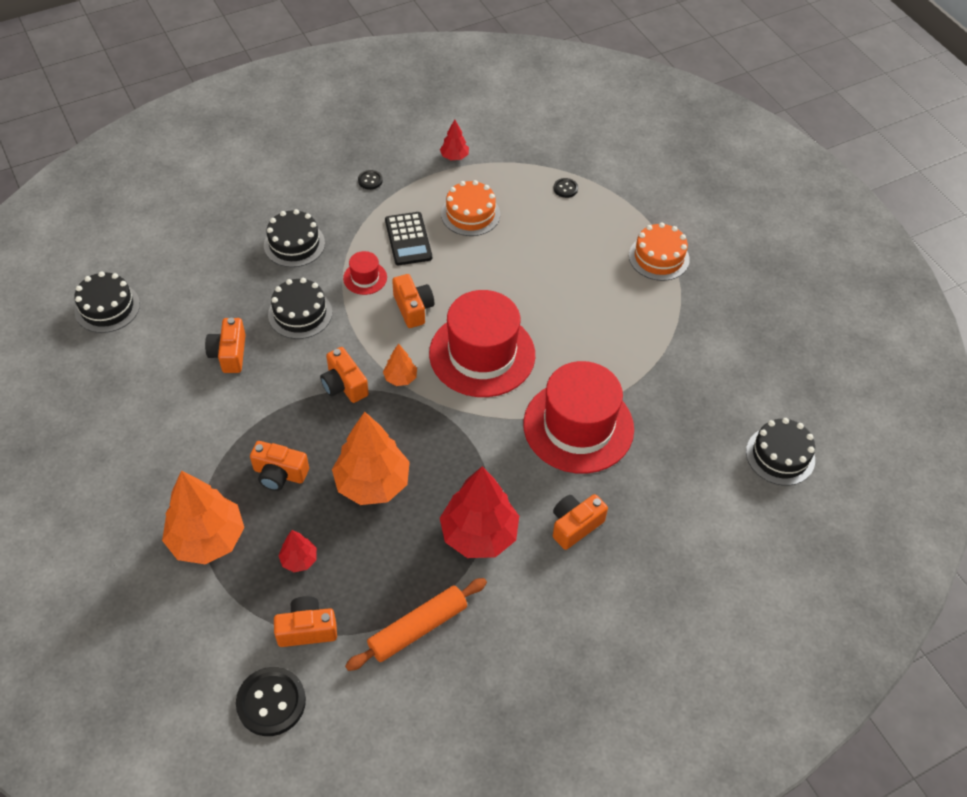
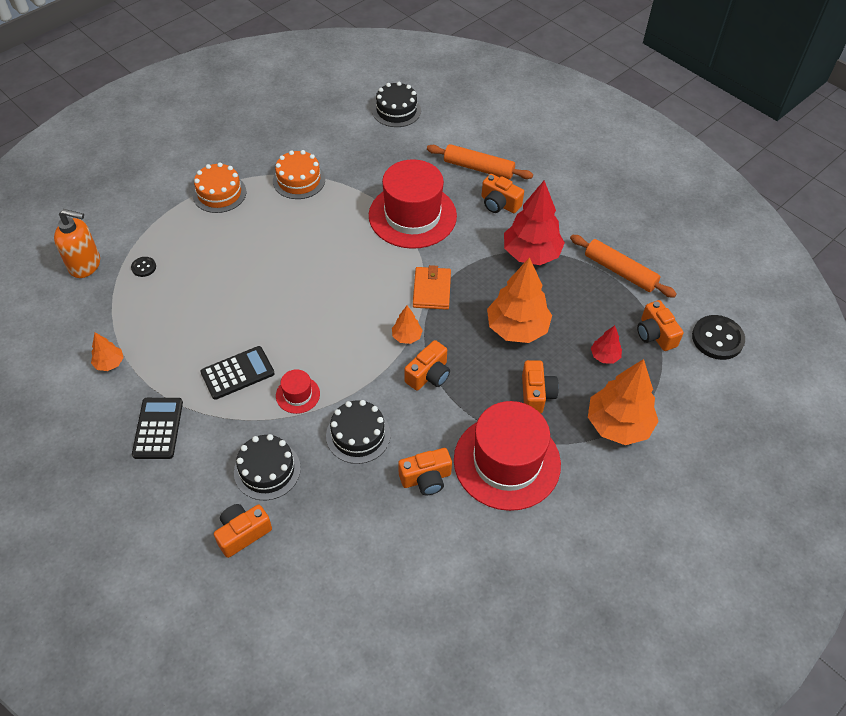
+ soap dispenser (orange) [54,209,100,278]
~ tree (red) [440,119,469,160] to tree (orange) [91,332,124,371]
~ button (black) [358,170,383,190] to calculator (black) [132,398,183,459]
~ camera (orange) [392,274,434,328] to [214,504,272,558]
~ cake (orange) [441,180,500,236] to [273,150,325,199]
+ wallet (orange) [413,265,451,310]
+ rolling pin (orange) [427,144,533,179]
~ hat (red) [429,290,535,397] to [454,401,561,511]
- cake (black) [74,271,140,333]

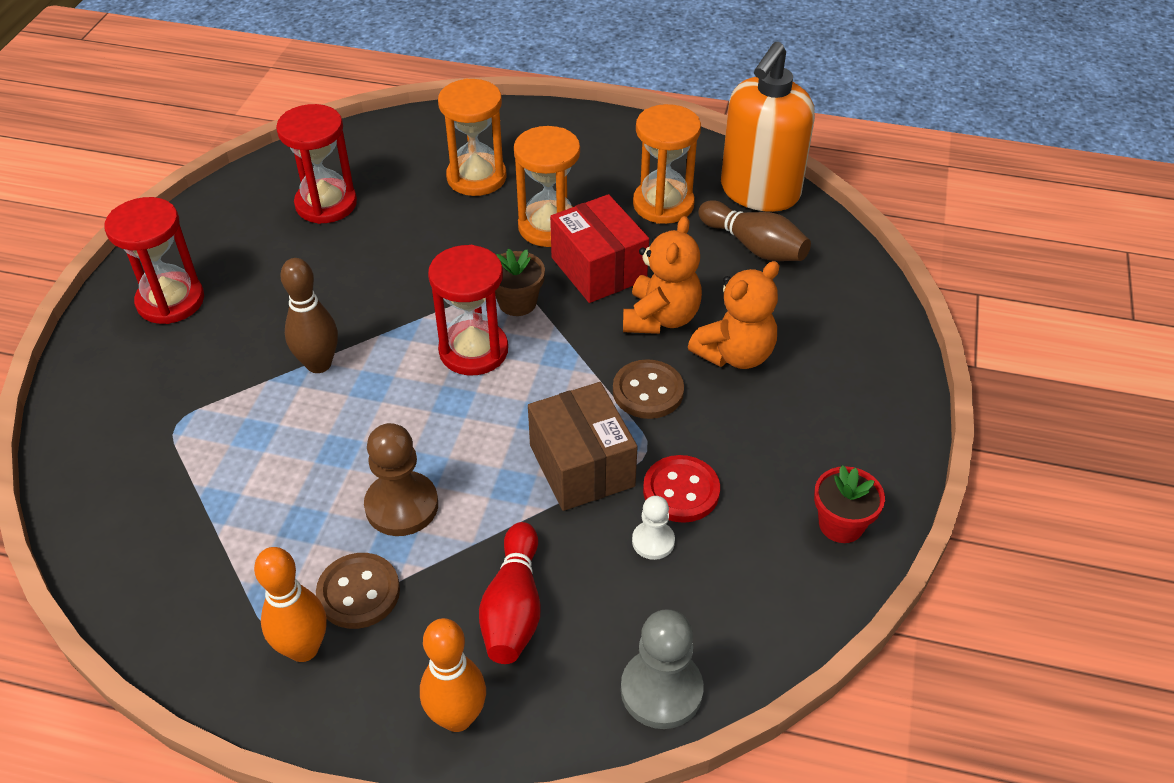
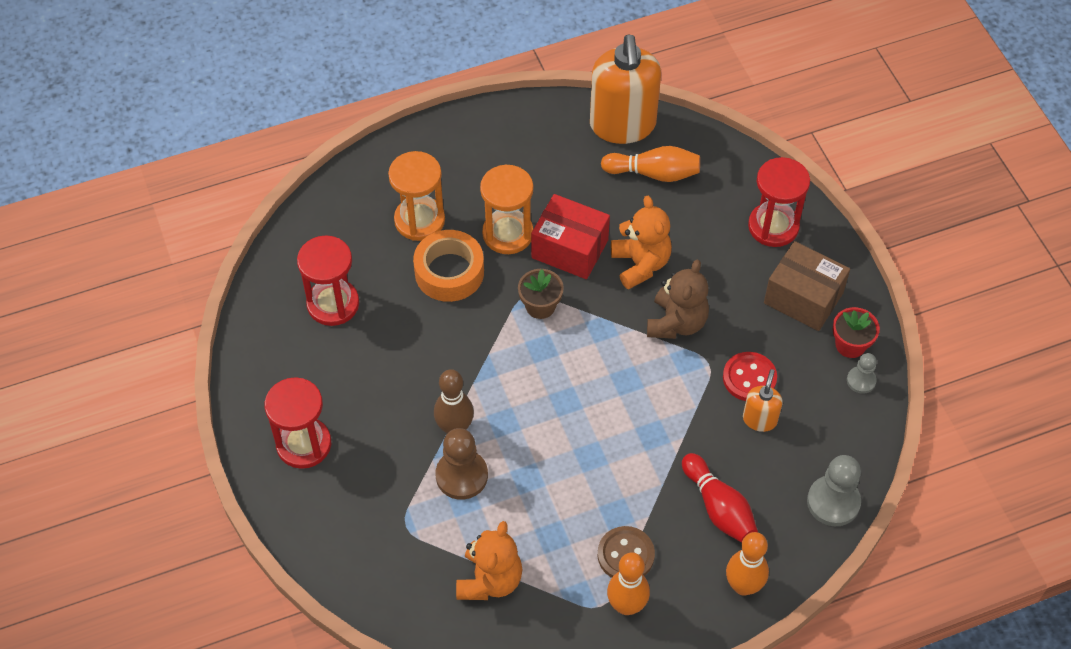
+ tape (orange) [413,230,484,302]
~ pawn (brown) [364,423,438,536] to [435,428,488,500]
~ teddy bear (orange) [688,261,780,369] to [456,521,523,600]
~ bowling pin (brown) [698,200,811,261] to bowling pin (orange) [601,146,700,182]
~ button (brown) [613,359,684,419] to teddy bear (brown) [647,260,709,339]
~ pawn (white) [632,496,675,560] to soap dispenser (orange) [743,369,783,432]
~ hourglass (red) [428,245,508,375] to [748,157,810,247]
~ box (brown) [528,382,638,511] to [764,241,850,331]
+ pawn (grey) [847,353,877,394]
- hourglass (orange) [633,104,701,224]

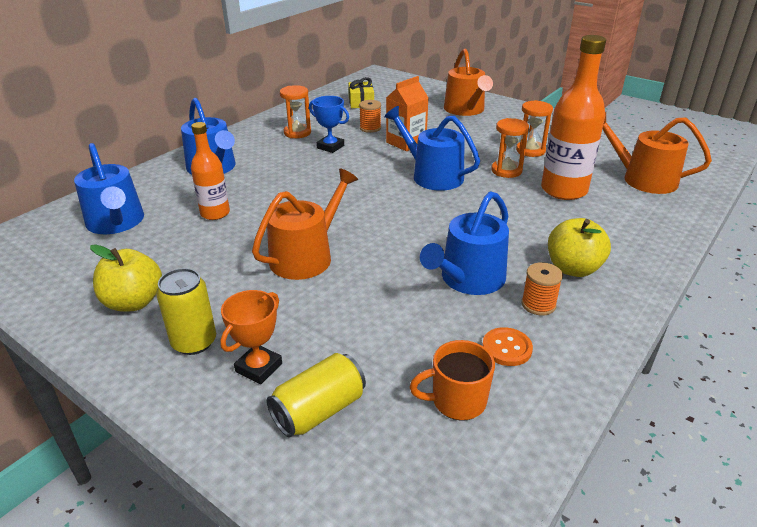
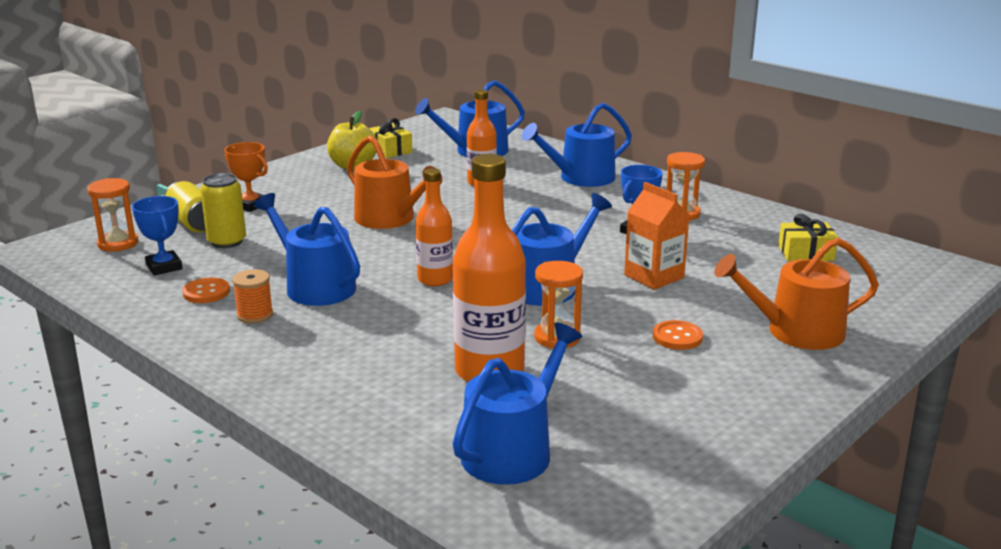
~ hourglass (orange) [516,100,553,157] to [87,178,138,252]
~ mug (orange) [409,340,495,421] to trophy (blue) [132,196,183,276]
~ can (yellow) [156,268,216,355] to [200,173,246,248]
+ gift (yellow) [369,118,413,158]
+ bottle (orange) [415,168,453,286]
~ watering can (orange) [603,112,712,194] to watering can (blue) [453,322,582,485]
+ button (orange) [653,320,703,350]
- spool (orange) [359,100,381,133]
- apple (yellow) [548,218,611,277]

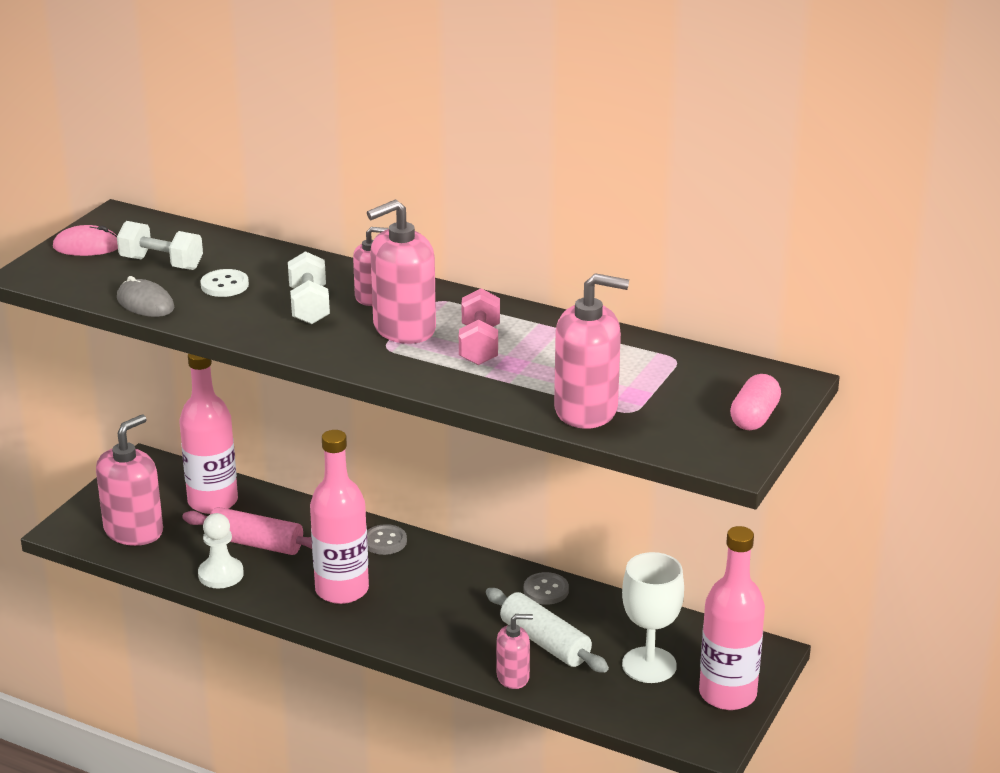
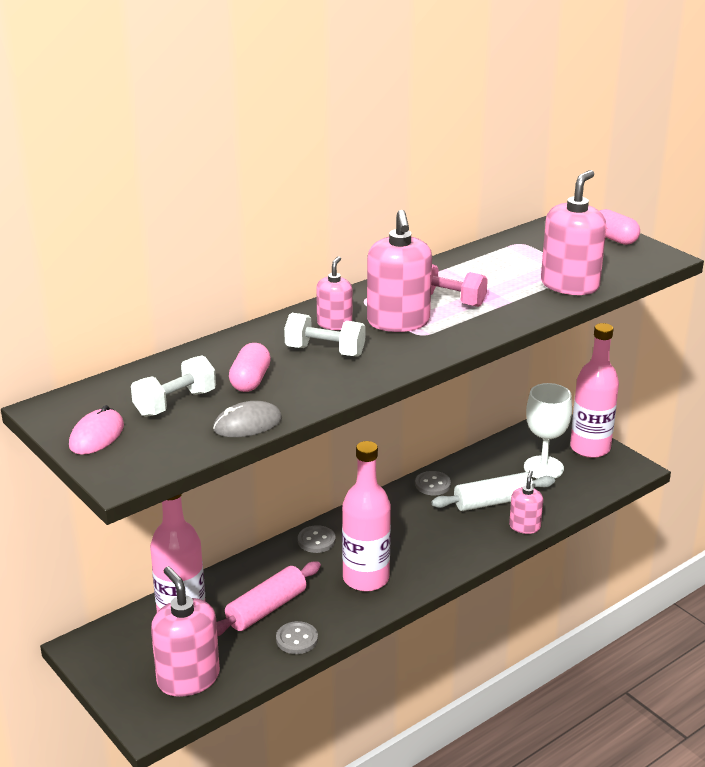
~ button (white) [200,269,249,297] to capsule (pink) [229,343,271,392]
~ pawn (white) [198,513,244,588] to button (grey) [276,621,318,654]

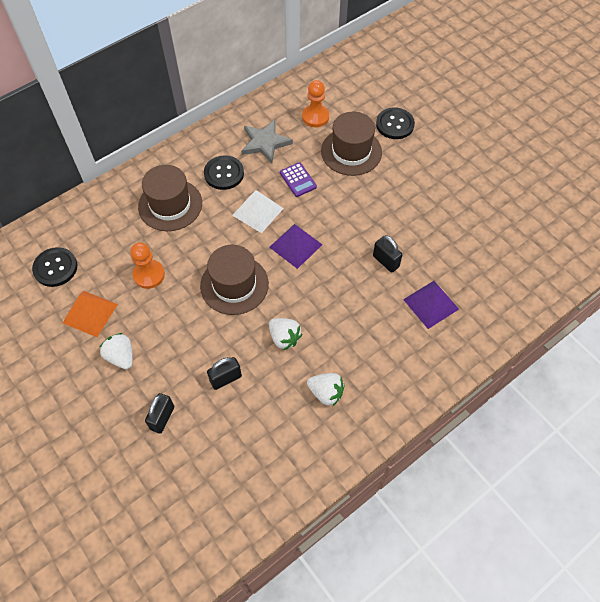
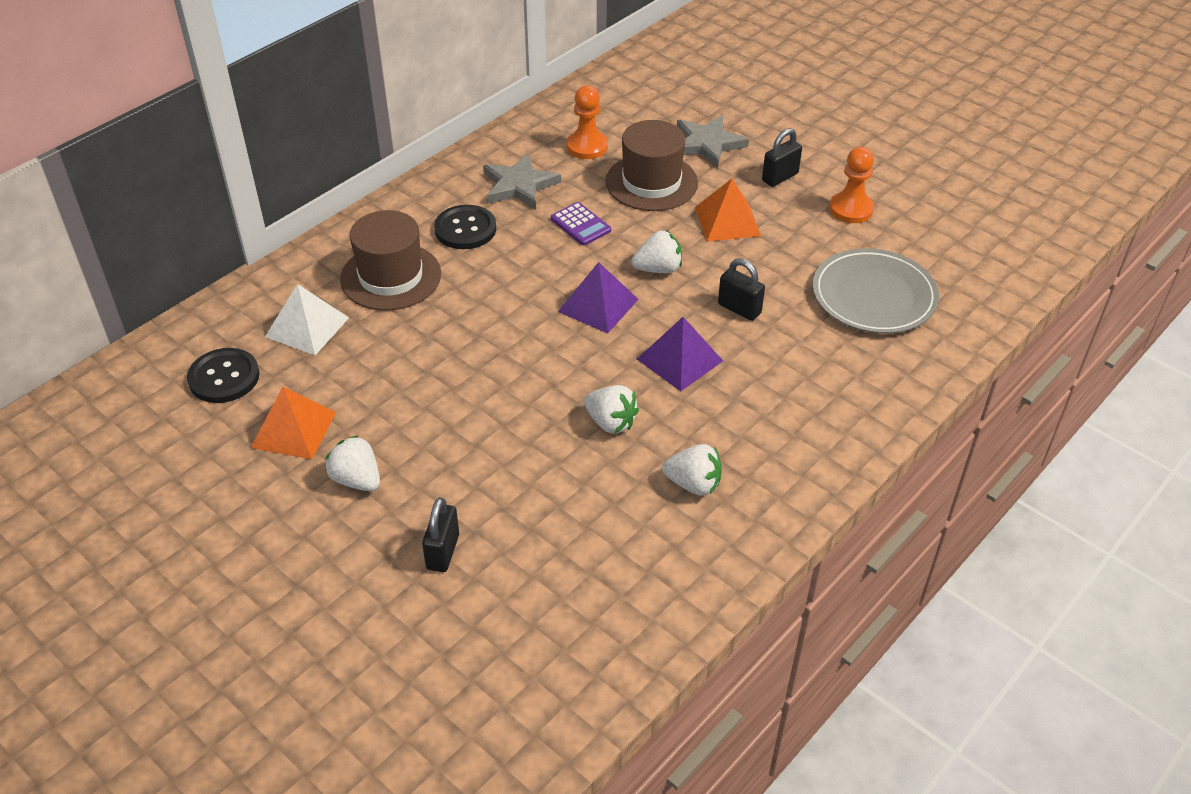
~ pyramid (white) [232,190,284,233] to [265,284,349,355]
+ strawberry (white) [632,230,682,273]
~ pyramid (purple) [403,281,459,329] to [637,317,723,391]
~ button (black) [376,108,415,139] to star (grey) [677,115,749,168]
+ pyramid (orange) [695,179,761,242]
~ padlock (black) [207,357,242,390] to [762,128,802,187]
+ plate (grey) [812,248,939,333]
~ pawn (orange) [130,242,165,289] to [829,147,874,223]
- hat (brown) [200,245,269,315]

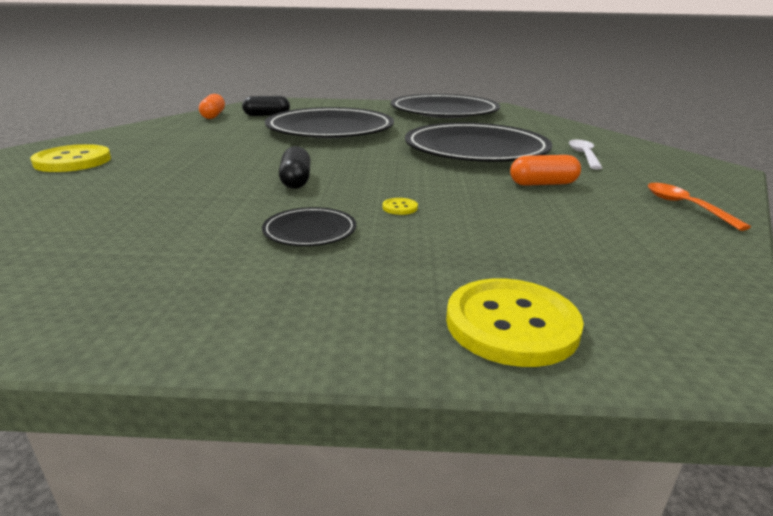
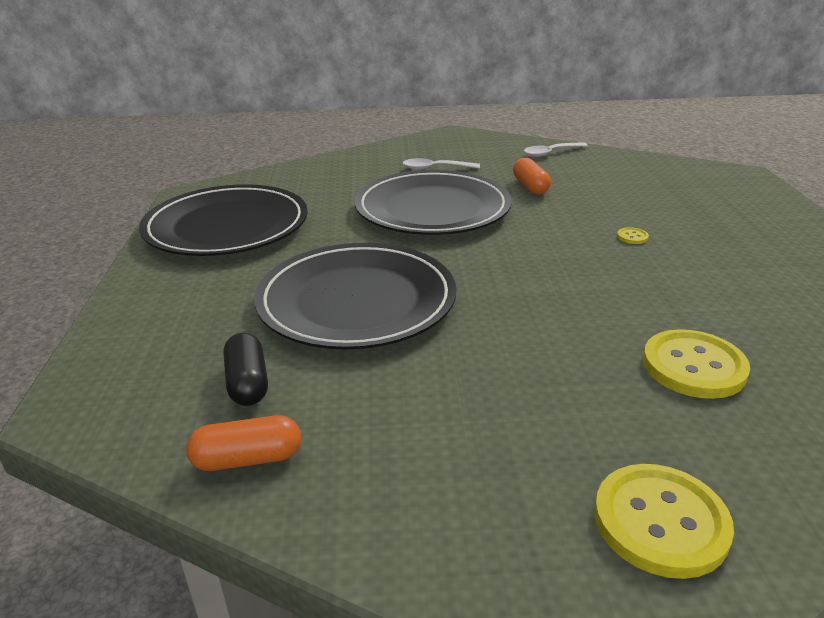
~ spoon (orange) [647,183,751,231] to spoon (white) [524,142,588,157]
~ button (yellow) [446,278,584,367] to [643,329,750,399]
- plate (black) [262,207,356,246]
- capsule (black) [279,146,311,189]

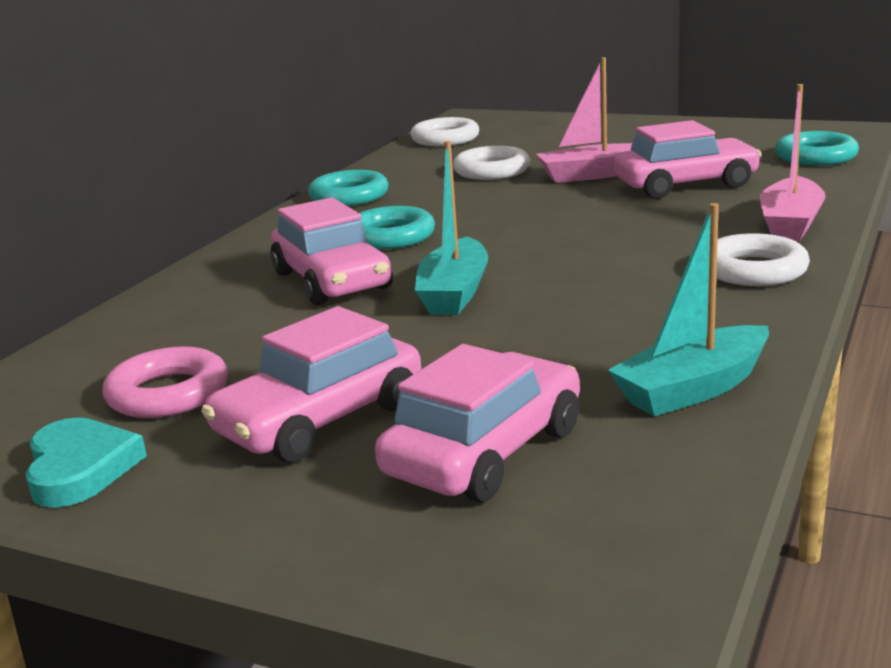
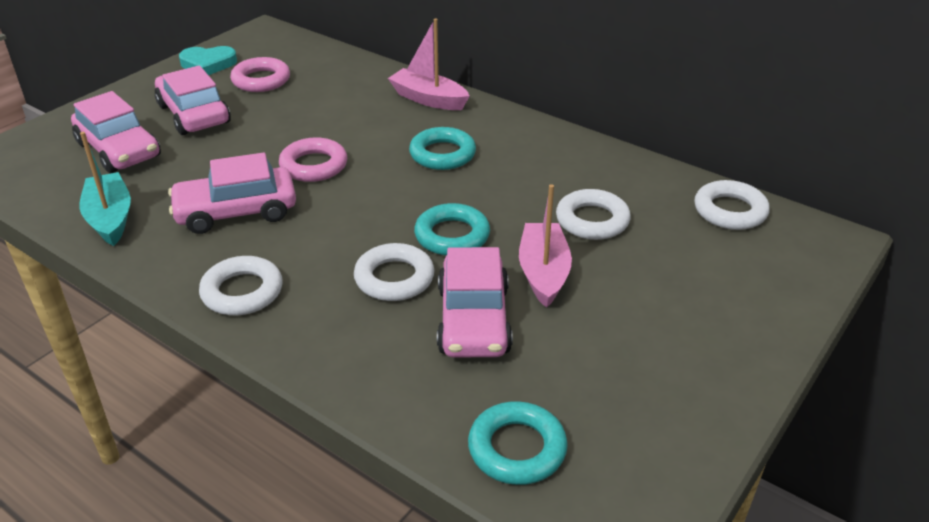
~ car (pink) [271,197,393,305] to [168,152,296,234]
~ boat (turquoise) [415,141,488,315] to ring (pink) [279,137,347,182]
+ ring (white) [354,243,434,301]
~ boat (pink) [760,84,826,241] to [388,18,469,110]
~ ring (turquoise) [308,170,388,206] to [414,203,490,255]

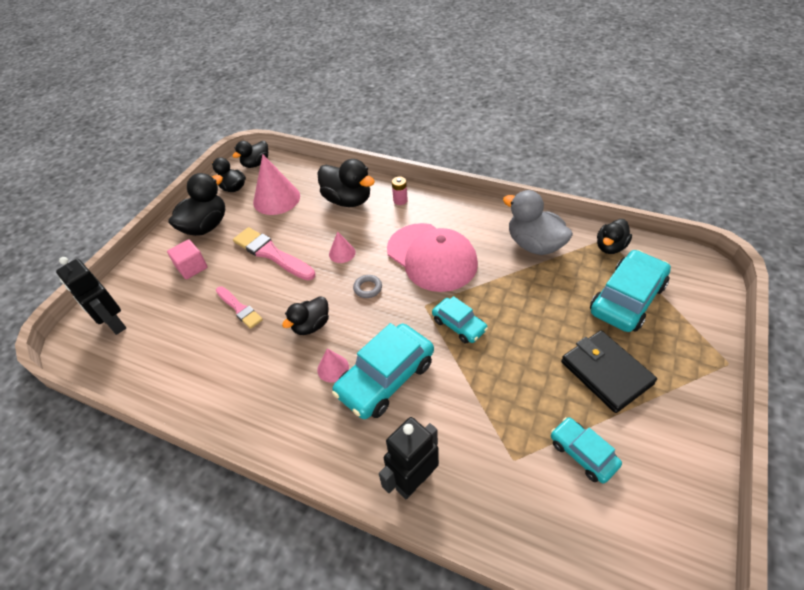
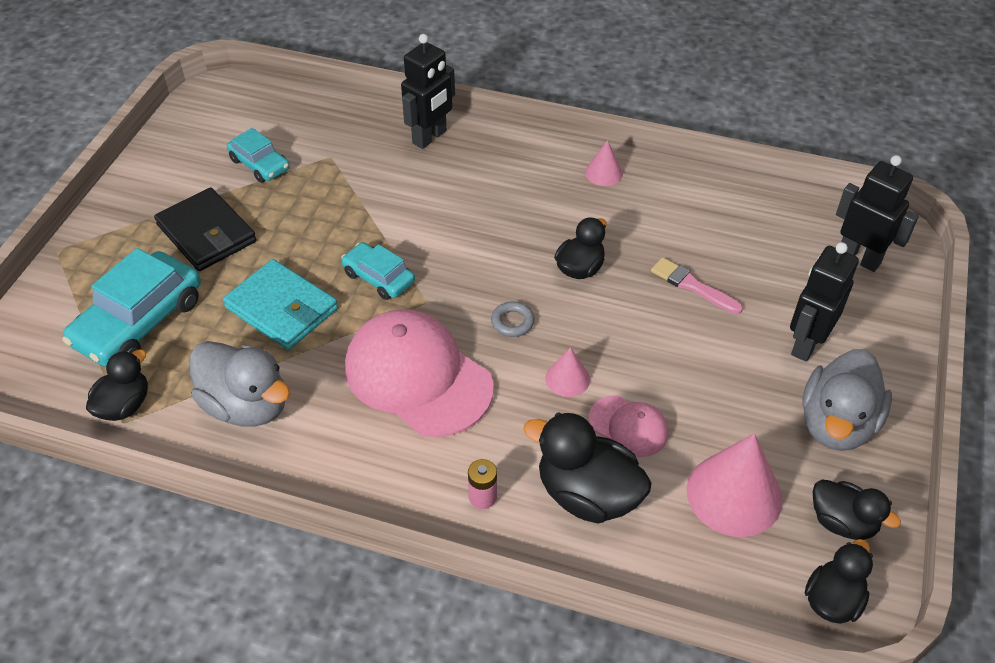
+ wallet (turquoise) [223,259,338,350]
~ cone (pink) [317,348,349,383] to [585,140,623,186]
+ cap (pink) [588,395,669,457]
~ cube (pink) [167,239,207,279] to robot (black) [790,242,859,362]
~ duck (black) [169,173,225,236] to duck (grey) [802,349,892,451]
- brush (pink) [233,227,315,280]
- car (turquoise) [332,323,434,419]

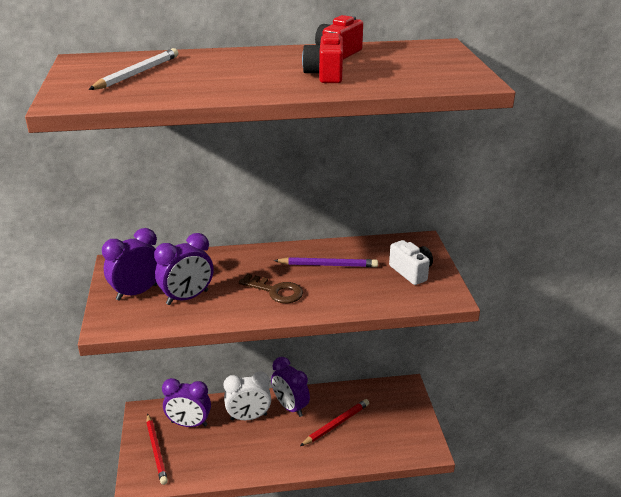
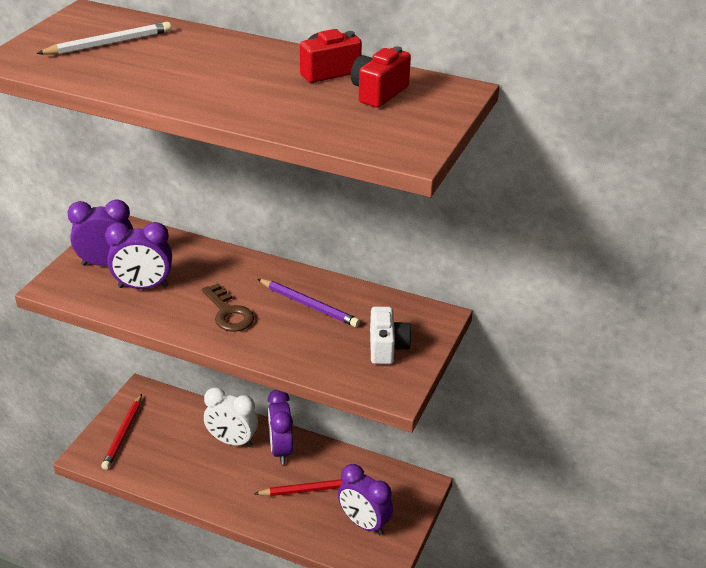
~ clock (purple) [162,378,211,427] to [338,464,393,535]
~ camera (red) [302,32,343,83] to [351,46,411,108]

